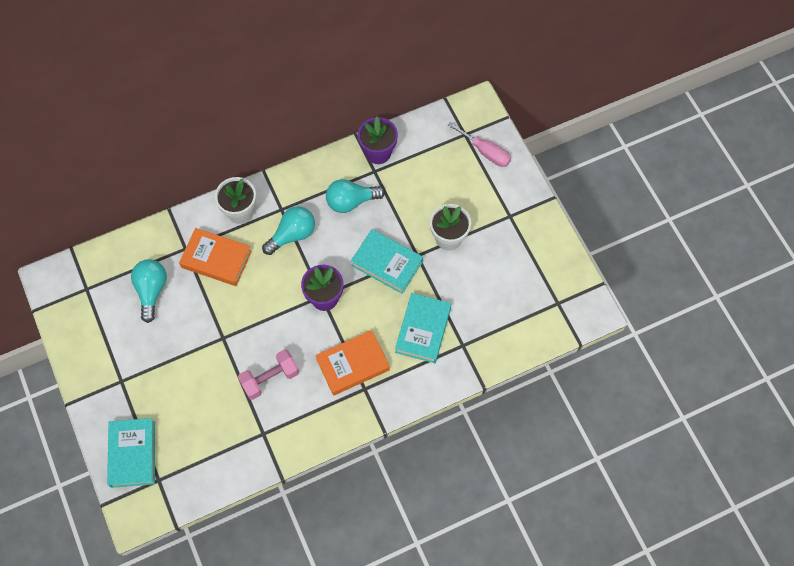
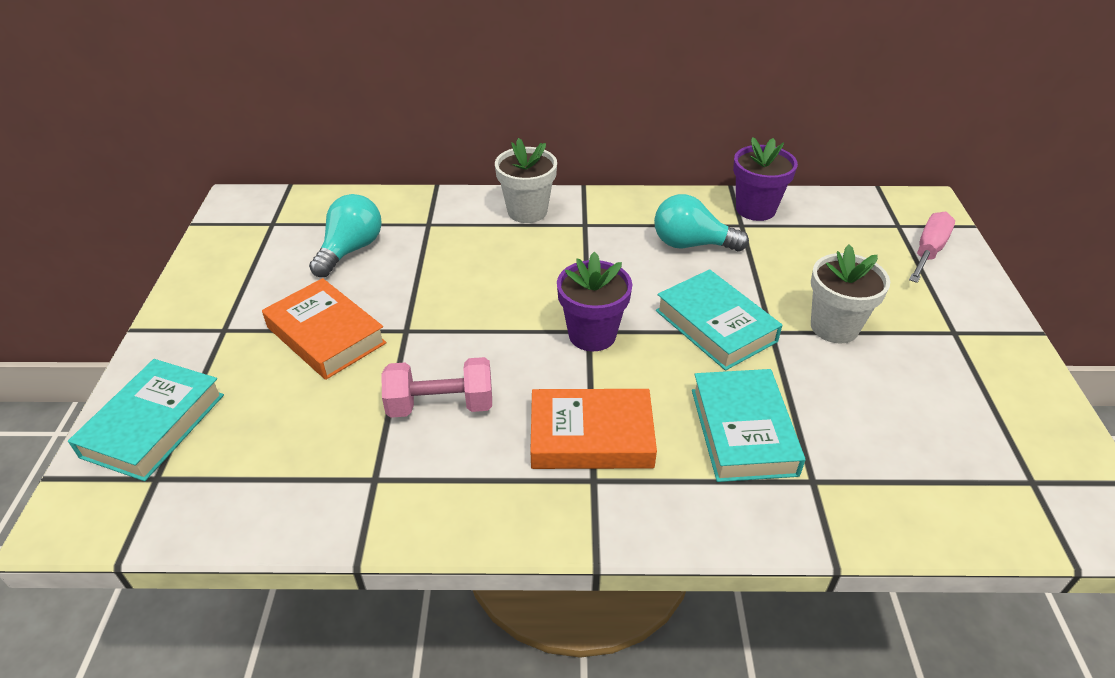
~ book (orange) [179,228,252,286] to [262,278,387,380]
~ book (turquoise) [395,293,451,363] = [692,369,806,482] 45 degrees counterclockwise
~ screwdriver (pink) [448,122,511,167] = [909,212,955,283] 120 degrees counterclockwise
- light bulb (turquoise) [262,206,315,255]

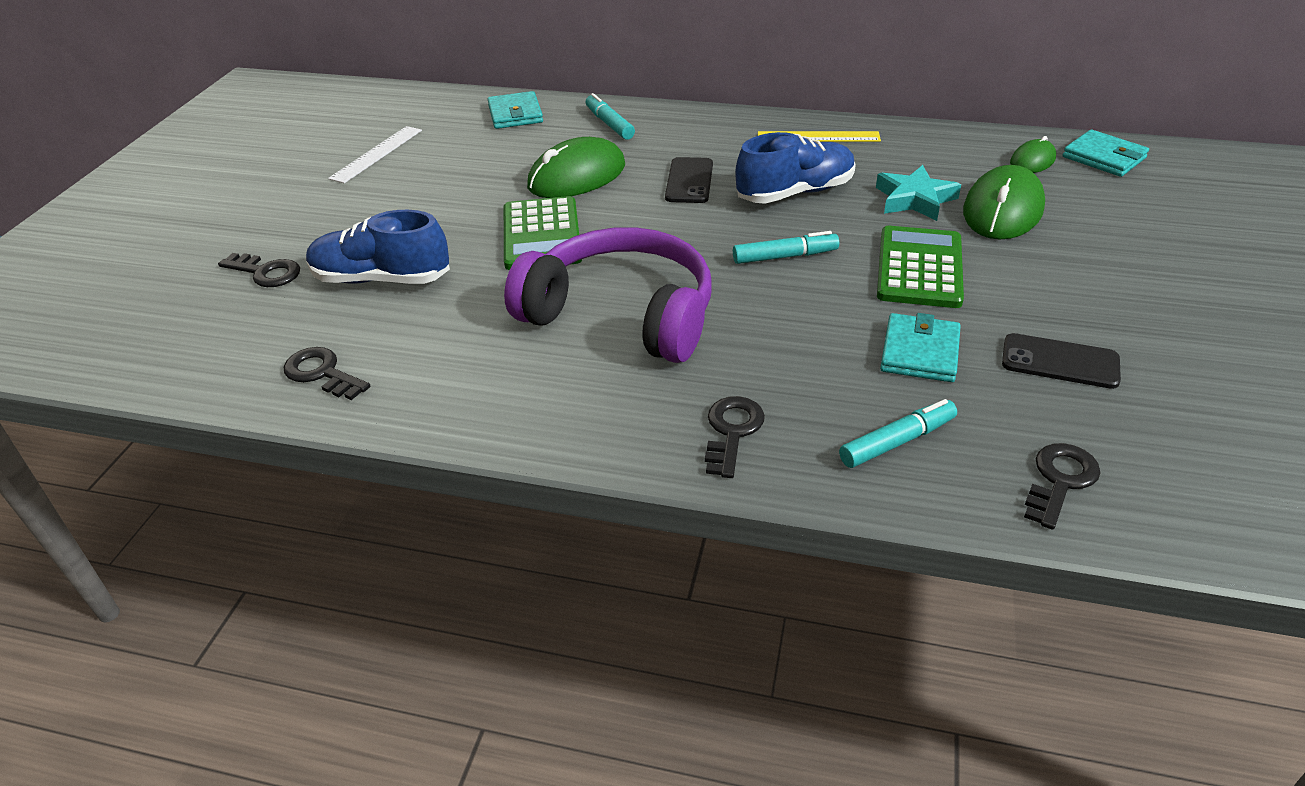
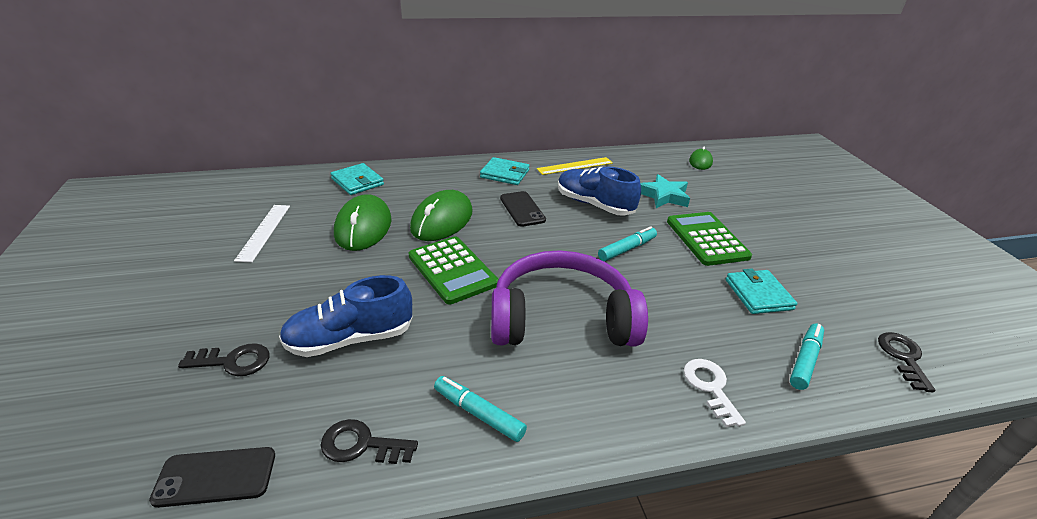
~ phone (black) [1002,333,1121,389] to [149,447,275,508]
~ mouse (green) [963,165,1045,239] to [334,194,392,251]
~ marker (turquoise) [586,93,635,140] to [434,376,527,442]
~ wallet (turquoise) [1063,130,1149,177] to [480,157,529,185]
~ shoe (blue) [735,132,856,203] = [558,166,641,216] 90 degrees counterclockwise
~ key (black) [705,396,765,478] to key (white) [683,359,746,427]

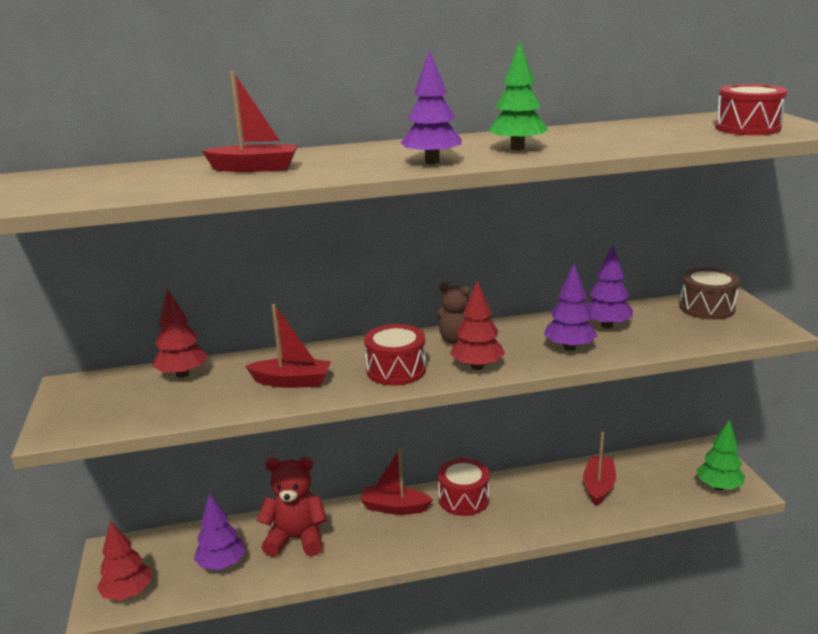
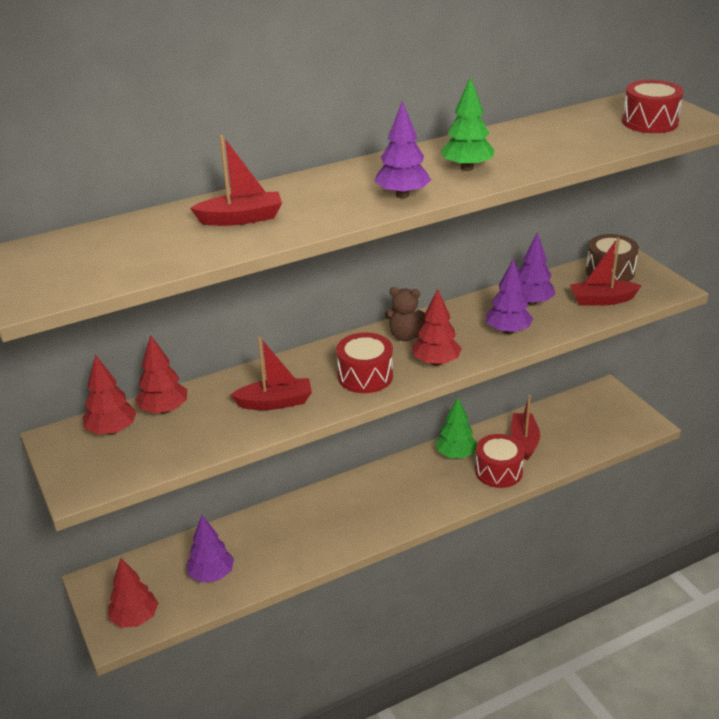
+ tree (red) [82,354,137,435]
~ tree (green) [696,419,745,491] to [435,397,477,458]
~ drum (red) [438,458,489,516] to [475,434,525,488]
~ boat (red) [360,448,433,515] to [570,237,642,306]
- teddy bear (red) [257,457,327,557]

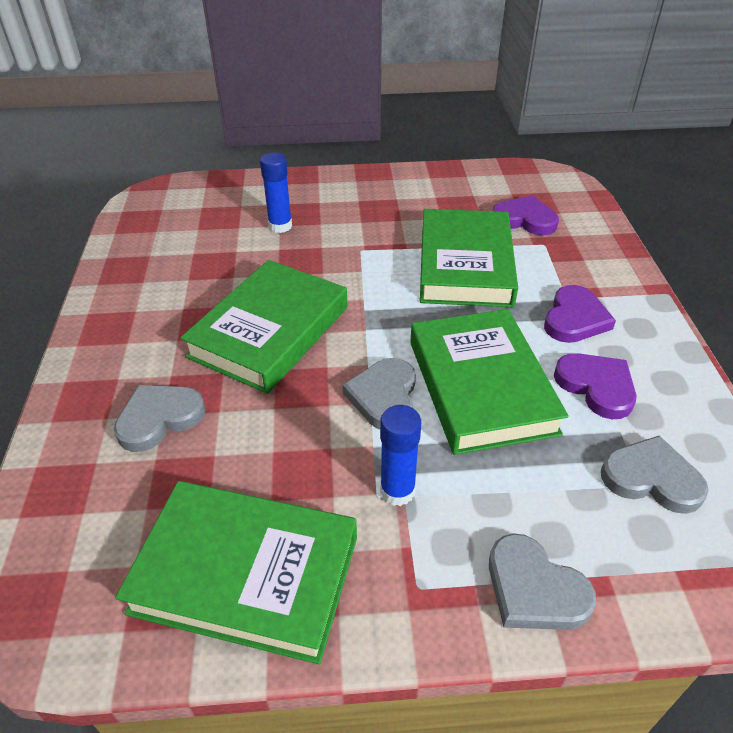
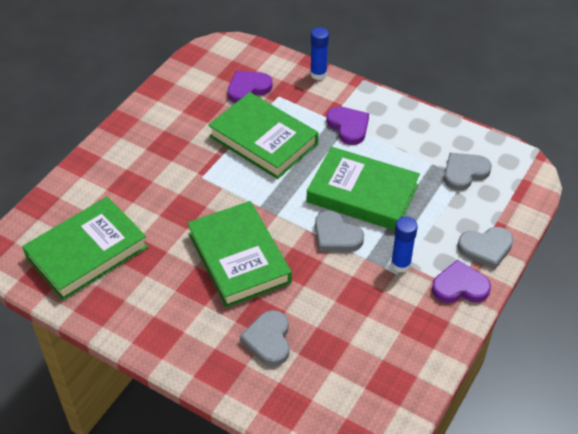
~ book (green) [115,481,357,664] to [22,197,148,300]
~ glue stick (blue) [260,152,292,233] to [310,27,329,80]
~ heart (purple) [554,353,637,419] to [432,260,491,303]

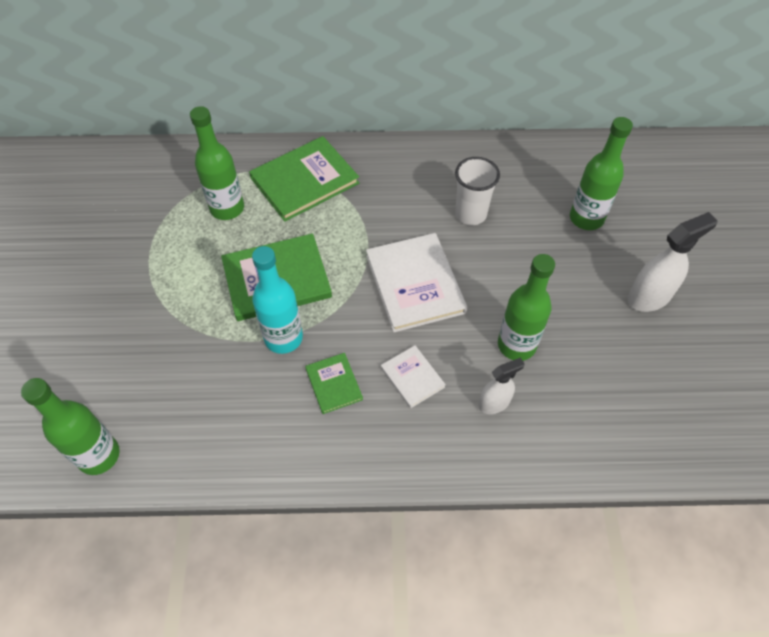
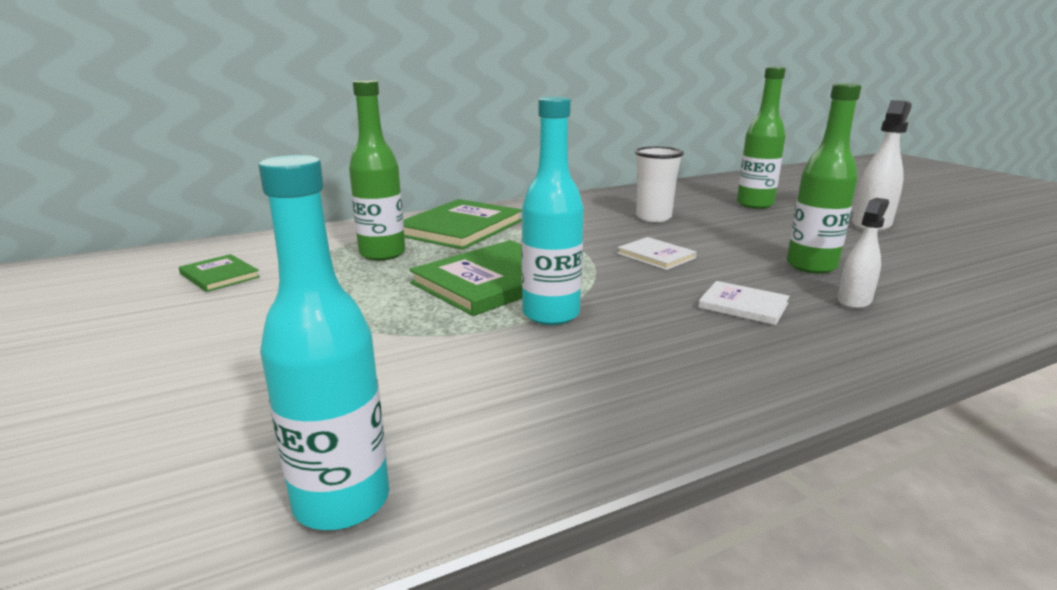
~ book (green) [305,353,363,414] to [179,254,260,292]
~ bottle (green) [21,378,120,475] to bottle (turquoise) [258,155,389,530]
~ book (white) [366,233,468,332] = [617,237,697,270] x0.52

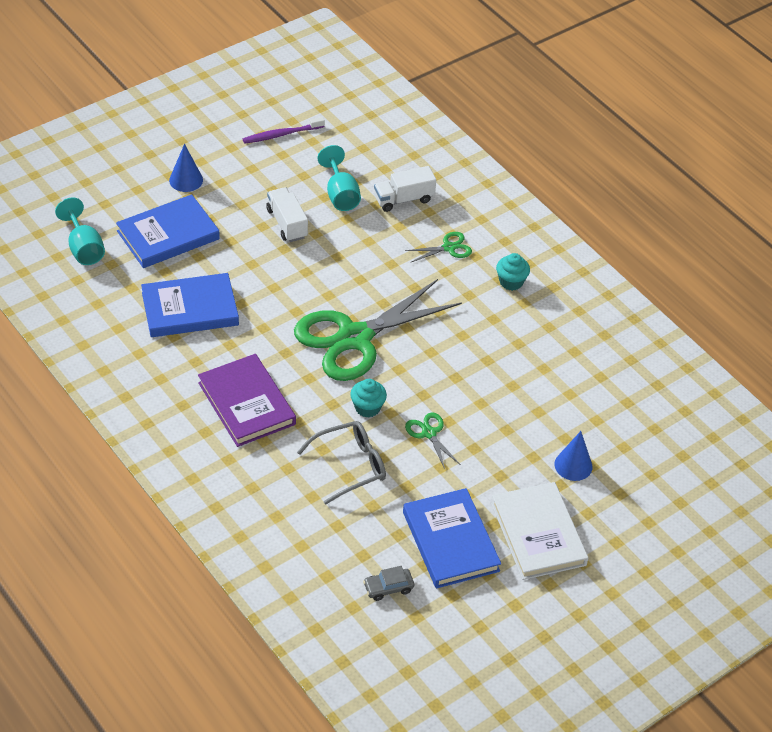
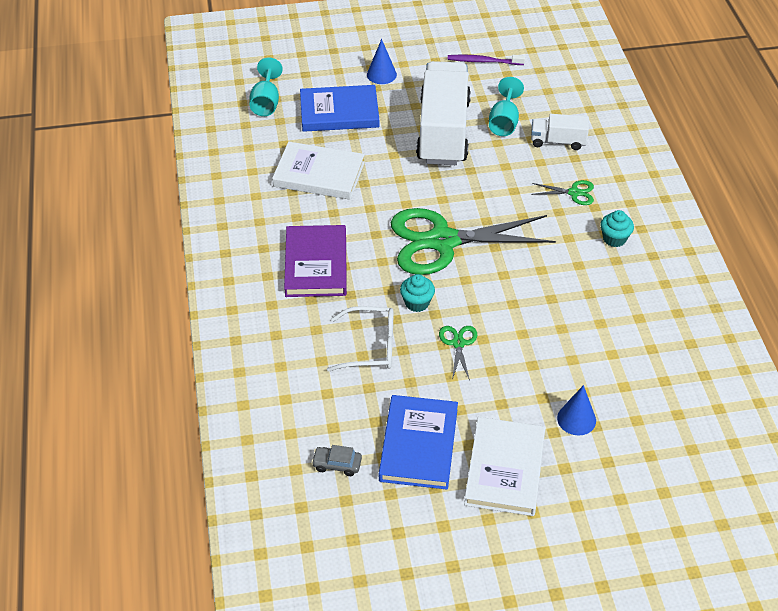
~ book (blue) [141,273,239,337] to book (white) [272,142,365,200]
~ glasses (grey) [297,421,386,505] to glasses (white) [327,306,393,372]
~ truck (white) [266,187,308,242] = [416,61,471,165] x2.14

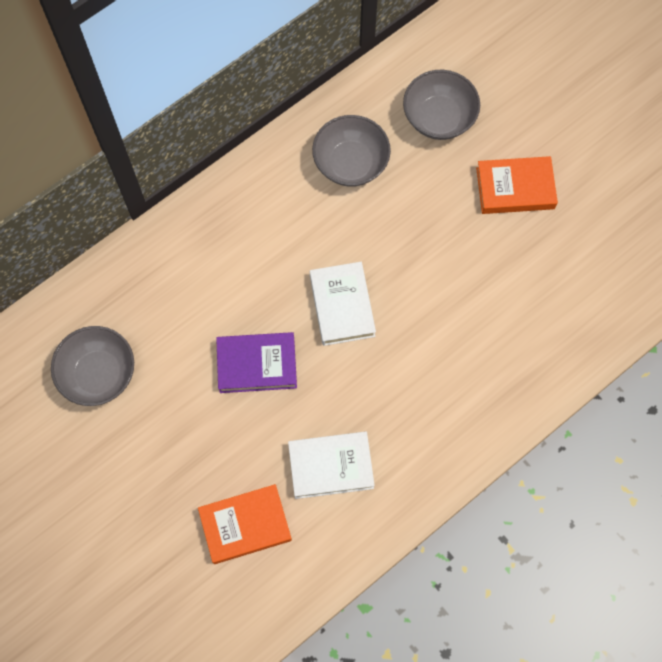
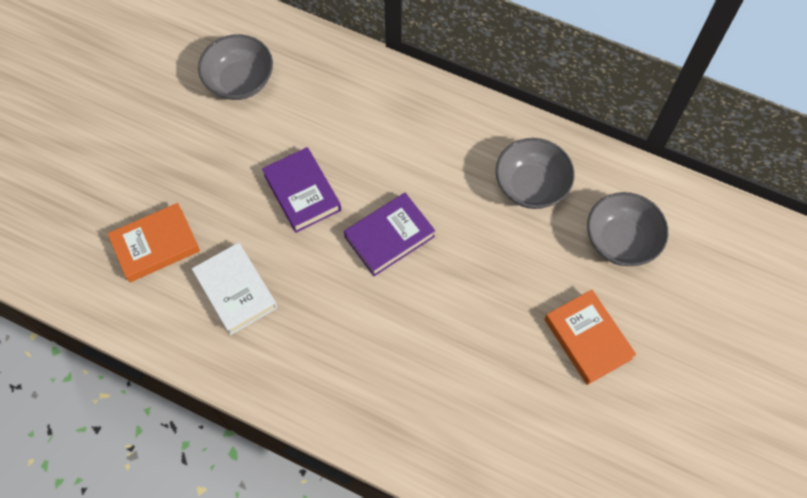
~ book (orange) [198,484,292,564] = [107,203,200,282] 75 degrees counterclockwise
~ book (white) [310,262,376,346] to book (purple) [344,193,435,276]

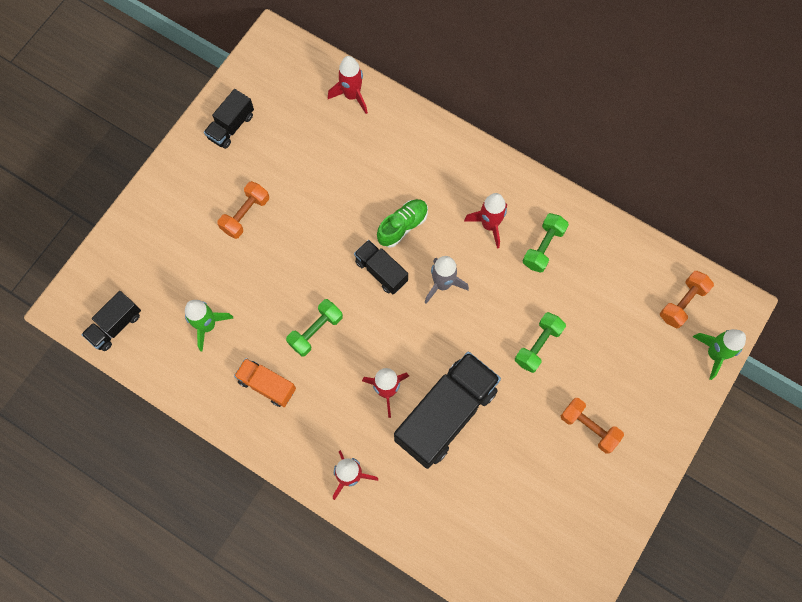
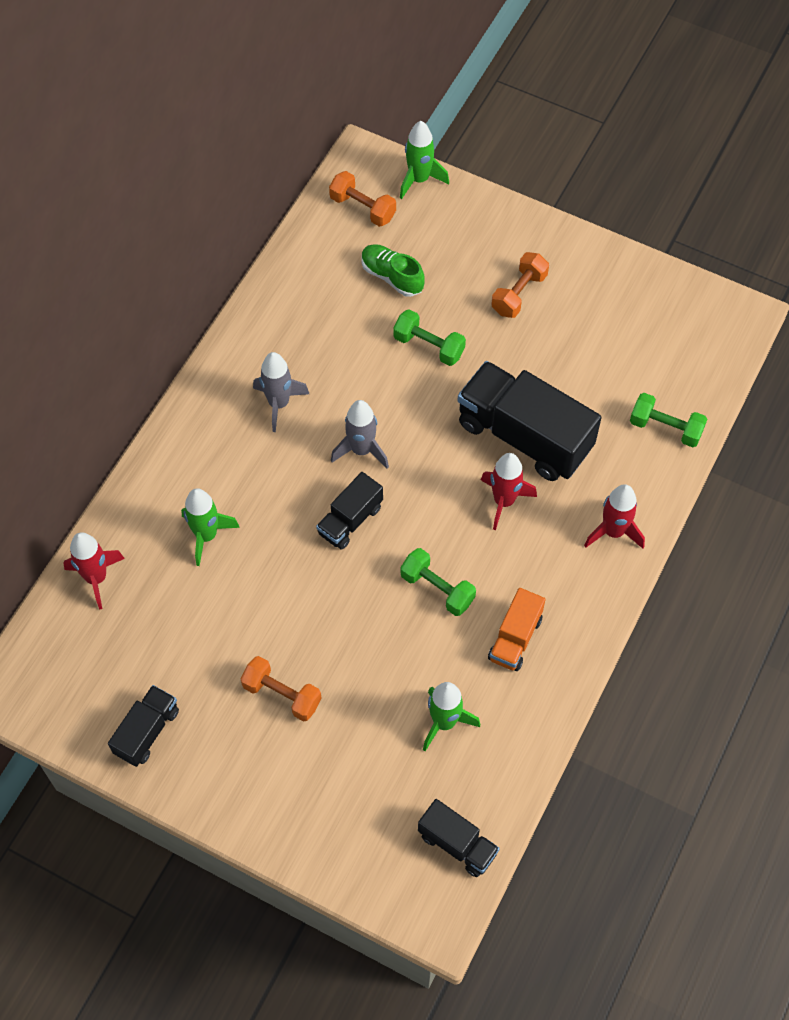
~ truck (black) [204,89,254,149] = [108,685,179,767] 90 degrees counterclockwise
+ rocket (green) [181,488,240,566]
~ rocket (red) [464,193,507,249] to rocket (grey) [253,352,309,432]
~ shoe (green) [377,199,428,248] to [361,244,425,297]
~ dumbbell (green) [523,213,569,273] to [630,393,707,447]

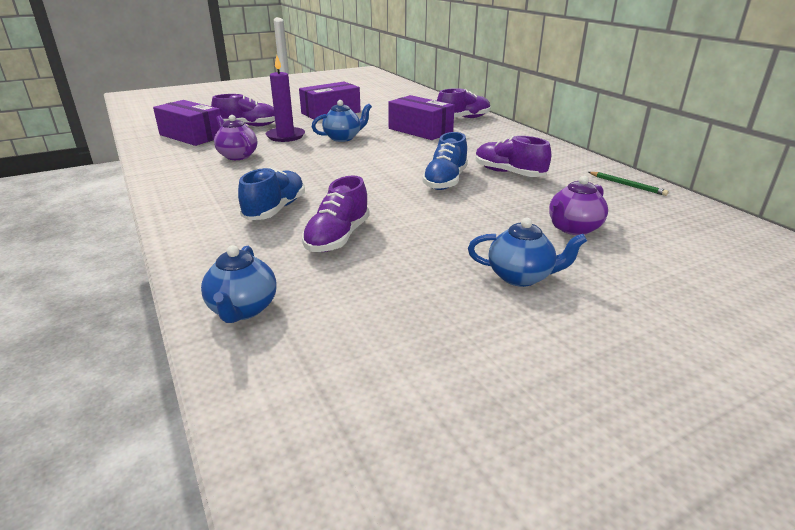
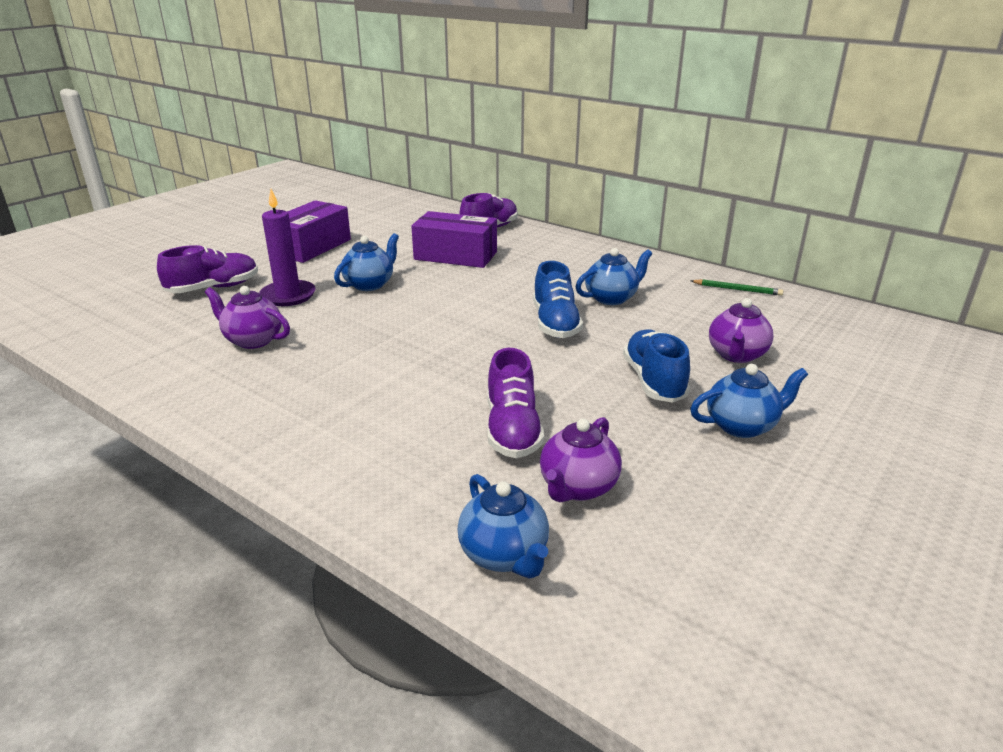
+ teapot (purple) [540,417,622,502]
~ shoe (purple) [475,136,551,177] to teapot (blue) [576,248,652,305]
~ shoe (blue) [238,167,305,220] to [623,329,690,403]
- box (purple) [153,100,221,146]

